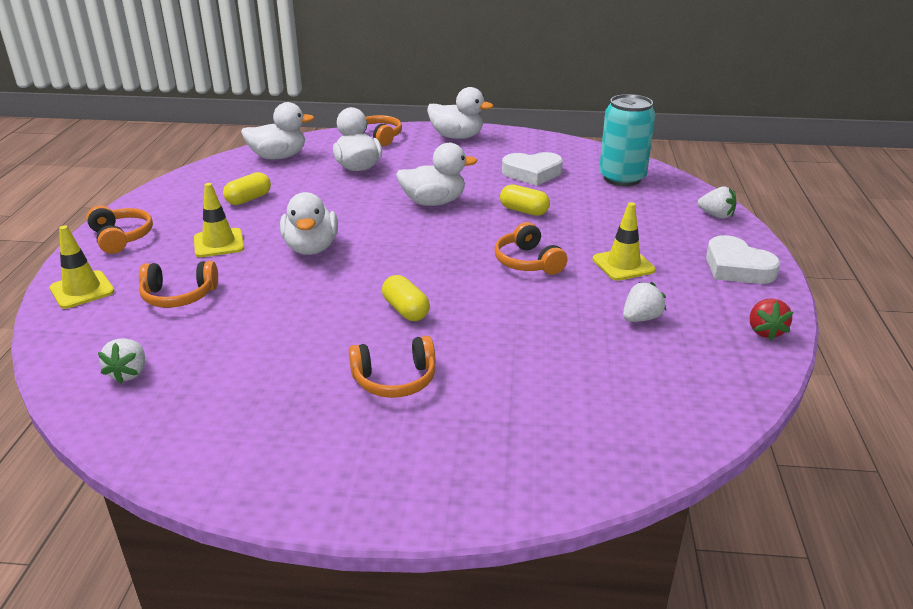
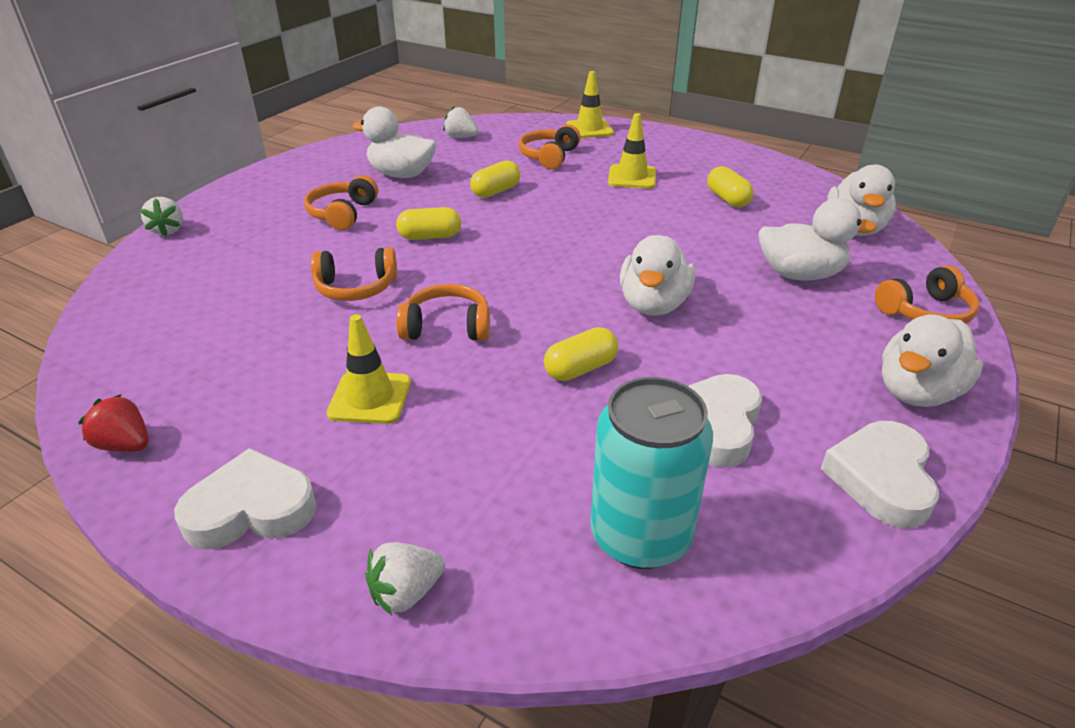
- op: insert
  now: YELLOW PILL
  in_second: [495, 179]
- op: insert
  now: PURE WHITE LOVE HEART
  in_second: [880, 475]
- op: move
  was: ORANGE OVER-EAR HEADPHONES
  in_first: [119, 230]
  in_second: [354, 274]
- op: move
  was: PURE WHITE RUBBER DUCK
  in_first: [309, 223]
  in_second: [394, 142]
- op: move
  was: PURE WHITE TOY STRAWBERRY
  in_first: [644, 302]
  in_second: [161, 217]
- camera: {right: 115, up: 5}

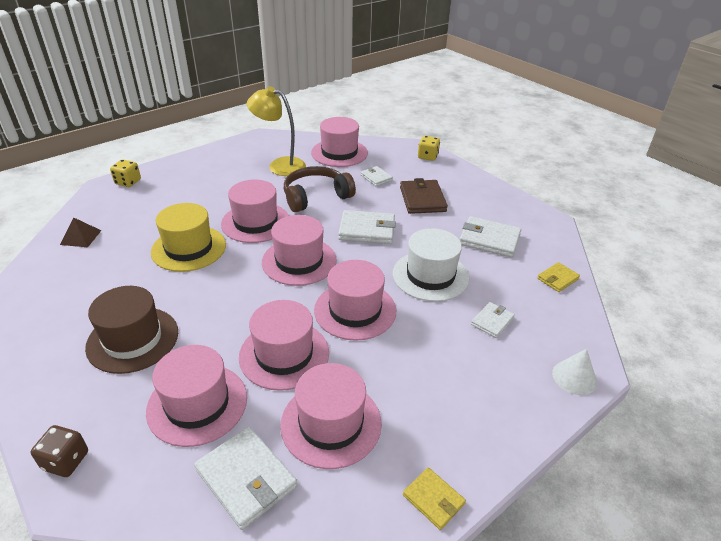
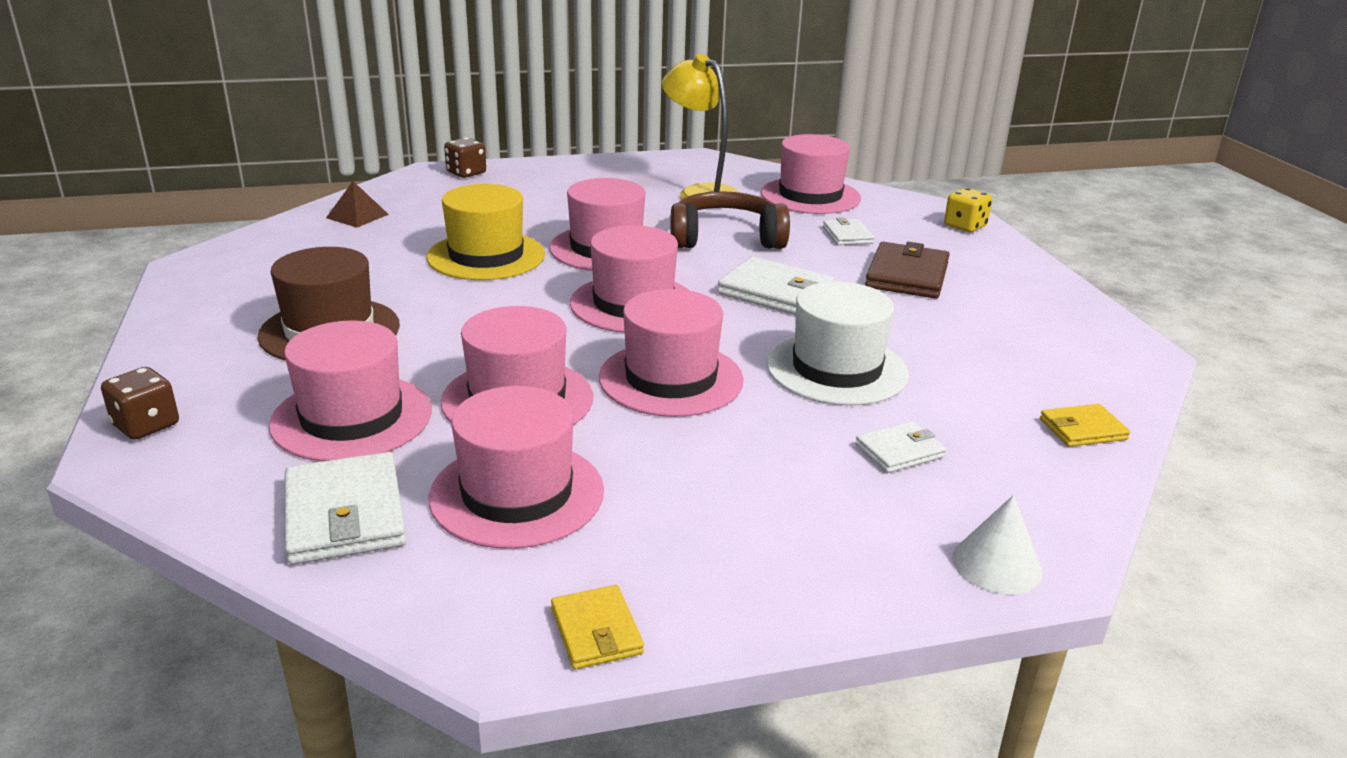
- op: delete
  was: PURE WHITE WALLET
  in_first: [490, 237]
- op: recolor
  was: YELLOW DICE
  now: RUSSET DICE
  in_first: [125, 173]
  in_second: [465, 157]
- camera: {right: 25, up: -10}

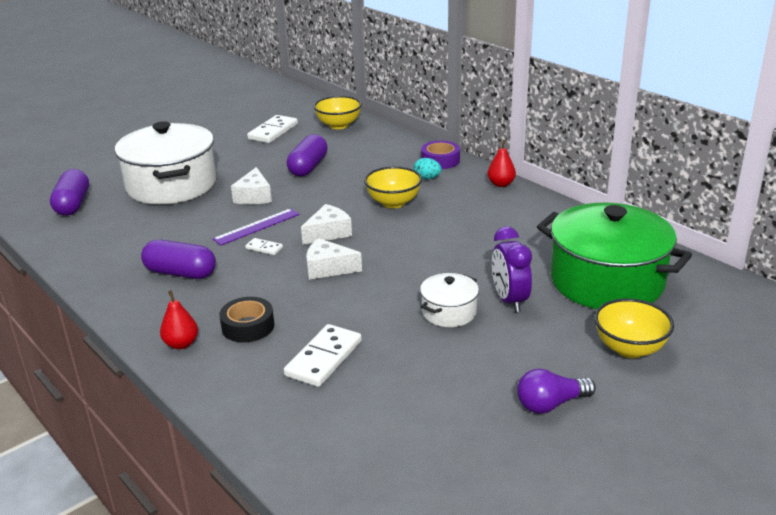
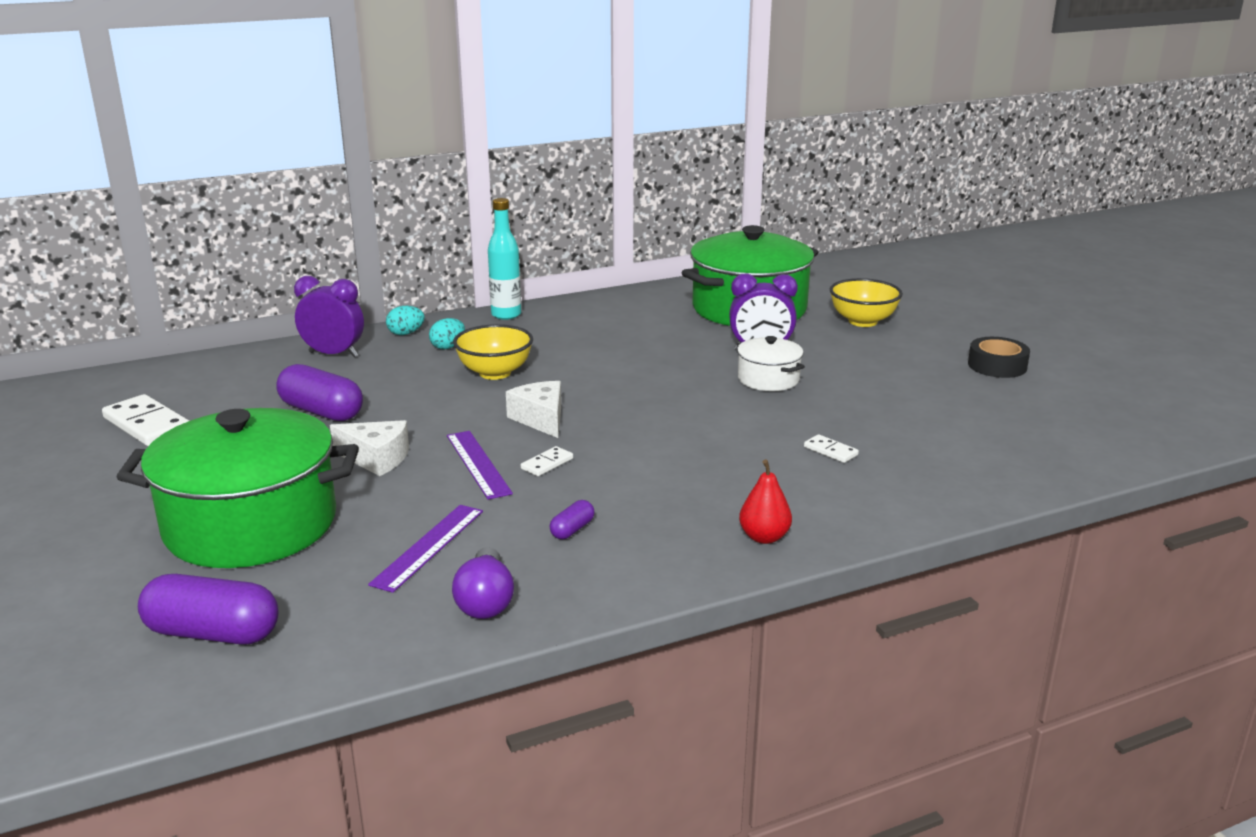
- op: delete
  was: PURE WHITE CHEESE WEDGE
  in_first: [334, 259]
- op: delete
  was: YELLOW SERVING BOWL
  in_first: [338, 112]
- op: insert
  now: ROYAL PURPLE BEDSIDE CLOCK
  in_second: [329, 316]
- op: insert
  now: ROYAL PURPLE MEASURING STICK
  in_second: [425, 549]
- op: move
  was: JET-BLACK TAPE
  in_first: [246, 320]
  in_second: [999, 357]
- op: move
  was: ROYAL PURPLE LIGHT BULB
  in_first: [556, 391]
  in_second: [483, 583]
- op: replace
  was: ROYAL PURPLE TAPE
  now: AQUA EGG
  in_first: [440, 155]
  in_second: [405, 320]
- op: replace
  was: SCARLET TOY PEAR
  now: AQUA DRINK BOTTLE
  in_first: [502, 163]
  in_second: [504, 259]
- op: recolor
  was: PURE WHITE STOCKPOT
  now: GREEN STOCKPOT
  in_first: [166, 162]
  in_second: [238, 488]
- op: resize
  was: ROYAL PURPLE PILL
  in_first: [178, 259]
  in_second: [572, 519]
  ratio: 0.47
- op: resize
  was: PURE WHITE DOMINO
  in_first: [323, 355]
  in_second: [831, 448]
  ratio: 0.5
- camera: {right: -75, up: -5}

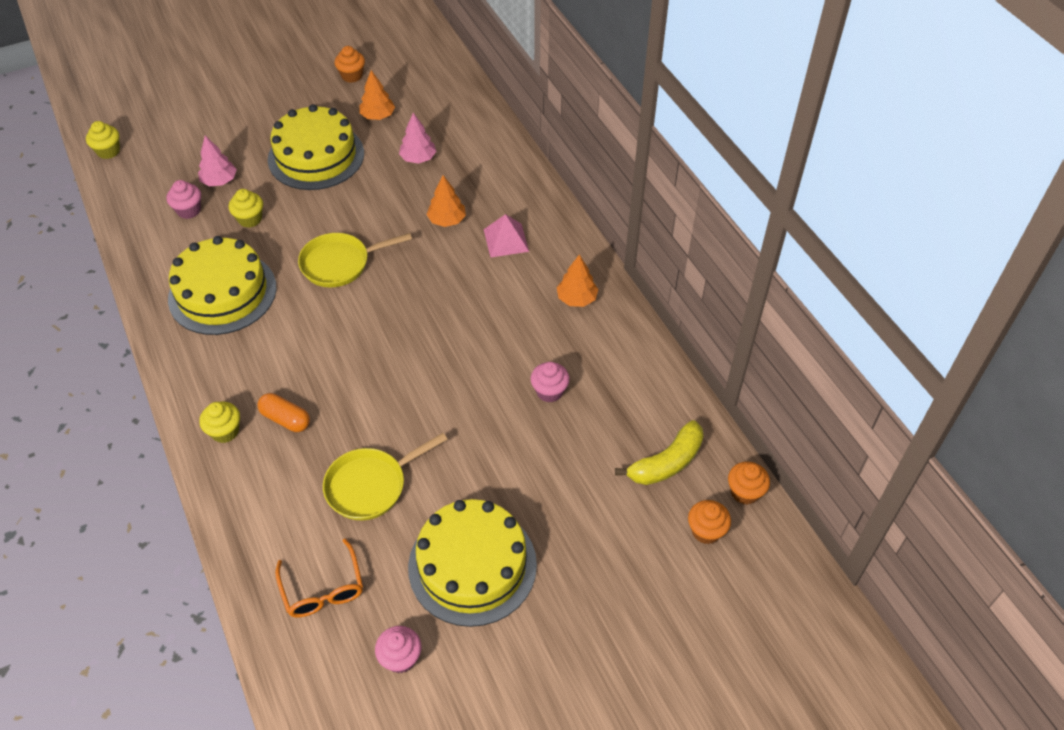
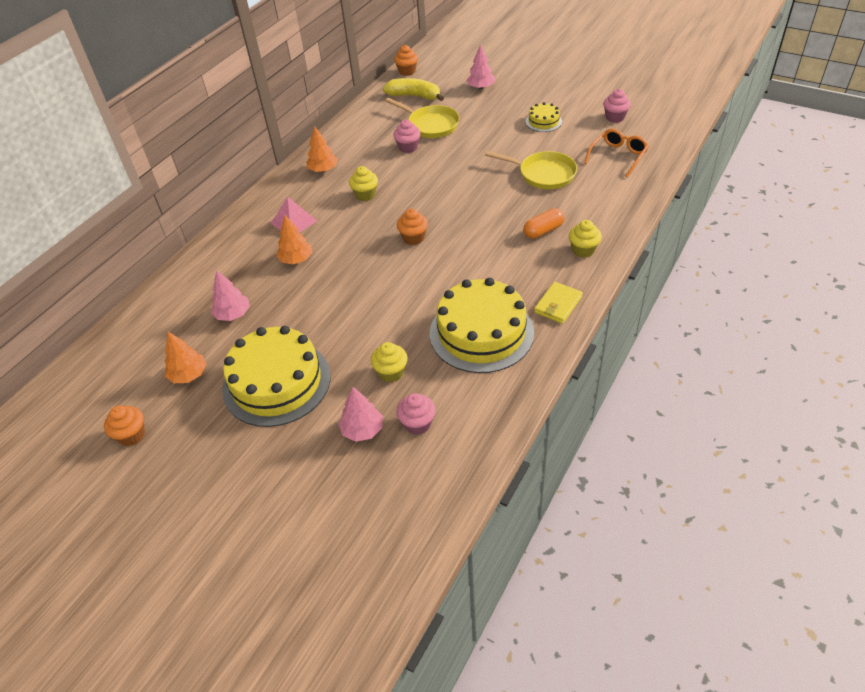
- op: insert
  now: ROSE-PINK TREE
  in_second: [480, 66]
- op: insert
  now: YELLOW WALLET
  in_second: [558, 303]
- op: move
  was: YELLOW MUFFIN
  in_first: [103, 140]
  in_second: [363, 183]
- op: move
  was: YELLOW PAN
  in_first: [355, 260]
  in_second: [422, 118]
- op: move
  was: ORANGE MUFFIN
  in_first: [709, 522]
  in_second: [412, 227]
- op: rotate
  was: ORANGE PILL
  in_first: [283, 412]
  in_second: [544, 223]
  clockwise: 60
- op: resize
  was: YELLOW LAYER CAKE
  in_first: [472, 563]
  in_second: [544, 117]
  ratio: 0.46
- camera: {right: -120, up: -5}

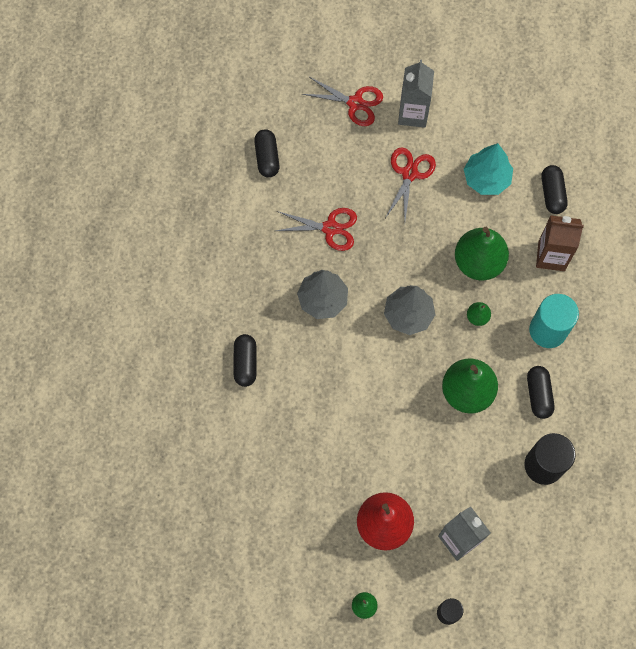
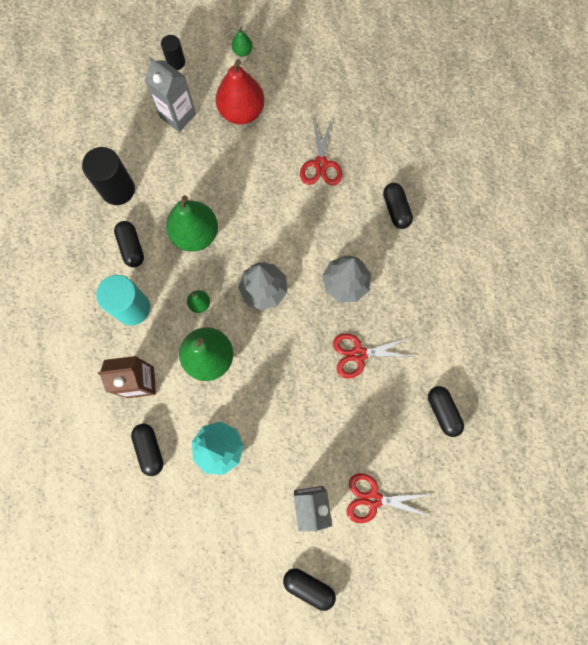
- op: insert
  now: JET-BLACK PILL
  in_second: [309, 589]
- op: move
  was: SCARLET SHEARS
  in_first: [410, 184]
  in_second: [321, 151]
- camera: {right: 165, up: 5}

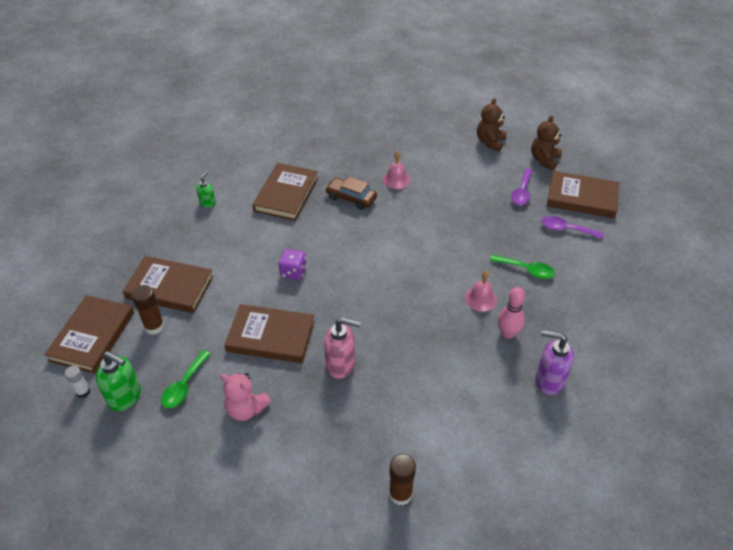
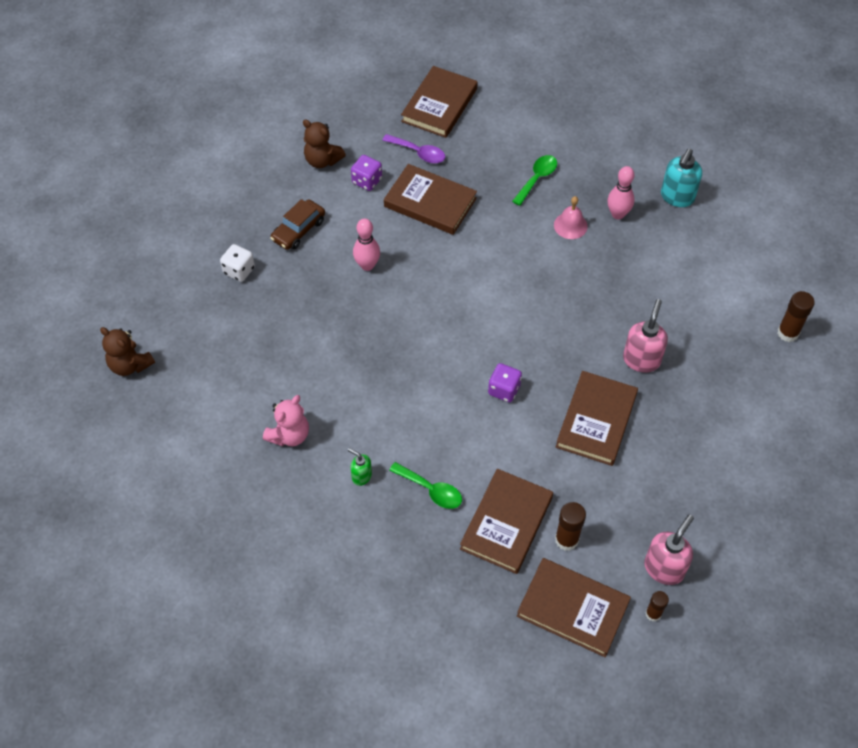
- op: delete
  was: ROYAL PURPLE TABLESPOON
  in_first: [572, 227]
- op: insert
  now: PURE WHITE DICE
  in_second: [237, 263]
- op: insert
  now: ROYAL PURPLE DICE
  in_second: [366, 173]
- op: move
  was: GREEN TABLESPOON
  in_first: [186, 379]
  in_second: [425, 485]
- op: move
  was: ROSE-PINK STUFFED BEAR
  in_first: [245, 397]
  in_second: [286, 420]
- op: move
  was: RUSSET BOOK
  in_first: [285, 192]
  in_second: [430, 199]
- op: move
  was: RUSSET TOY CAR
  in_first: [351, 193]
  in_second: [297, 224]
- op: move
  was: RUSSET STUFFED BEAR
  in_first: [546, 142]
  in_second: [127, 351]
- op: replace
  was: ROSE-PINK HAND BELL
  now: ROSE-PINK SKITTLE
  in_first: [396, 170]
  in_second: [366, 244]
- op: recolor
  was: PURE WHITE STICK OF GLUE
  now: RUSSET STICK OF GLUE
  in_first: [77, 382]
  in_second: [657, 606]
- op: recolor
  was: GREEN SOAP PUMP
  now: ROSE-PINK SOAP PUMP
  in_first: [118, 381]
  in_second: [669, 549]
- op: recolor
  was: ROYAL PURPLE SOAP PUMP
  now: AQUA SOAP PUMP
  in_first: [554, 362]
  in_second: [681, 178]
- camera: {right: -80, up: 10}

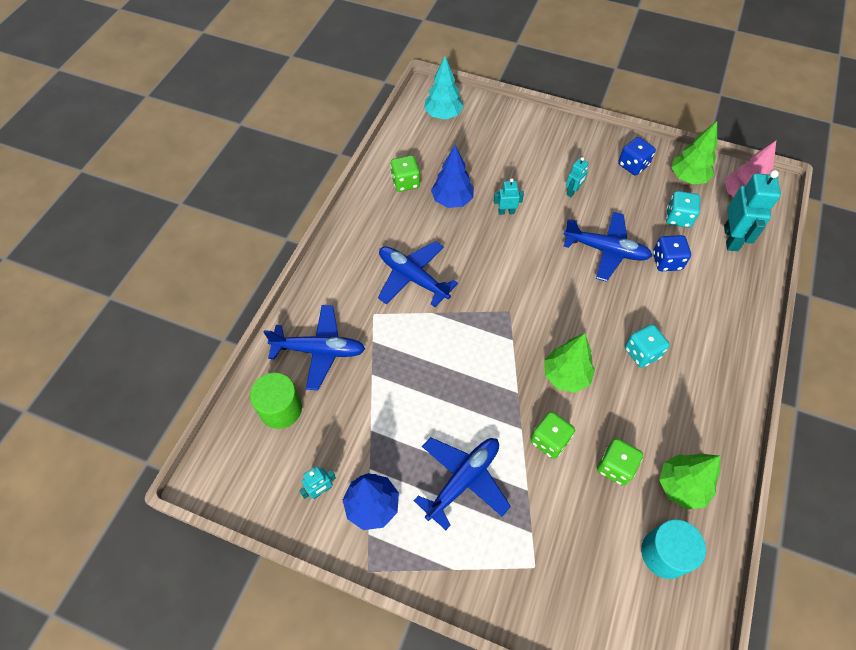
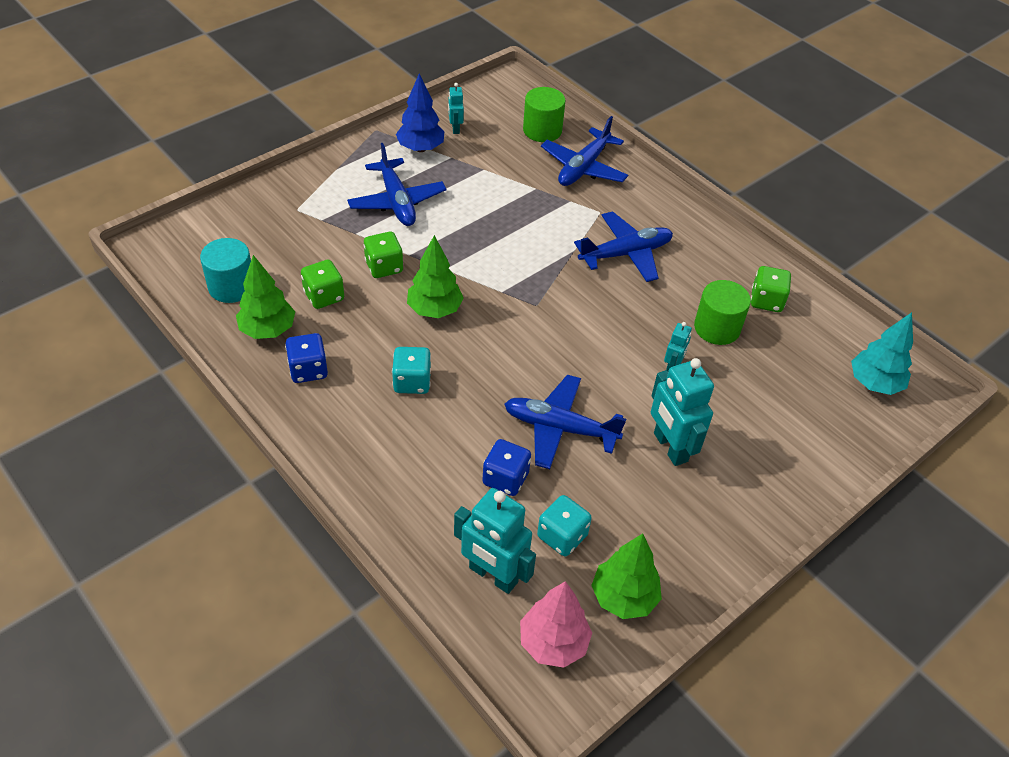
- op: move
  was: COBALT DICE
  in_first: [637, 156]
  in_second: [306, 358]
- op: replace
  was: COBALT TREE
  now: GREEN SOLID CYLINDER
  in_first: [452, 176]
  in_second: [722, 312]
- op: rotate
  was: COBALT AEROPLANE
  in_first: [608, 247]
  in_second: [565, 422]
  clockwise: 60
- op: resize
  was: AQUA ROBOT FIGURE
  in_first: [577, 177]
  in_second: [682, 412]
  ratio: 1.94
- camera: {right: 115, up: -10}

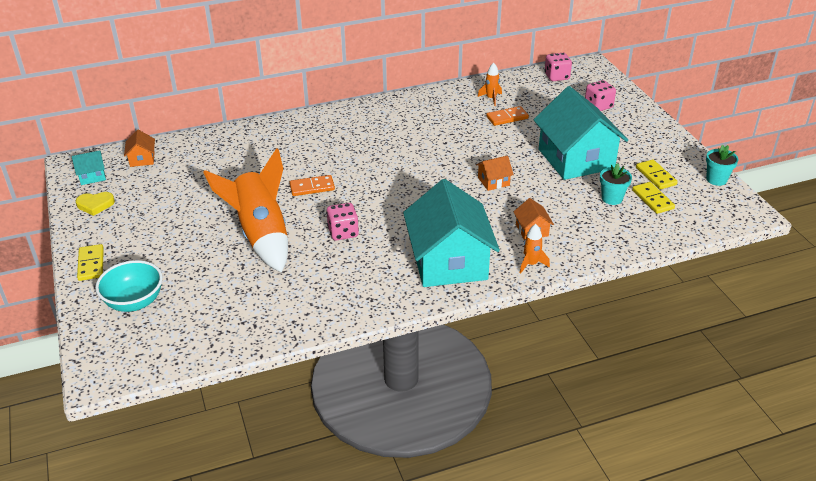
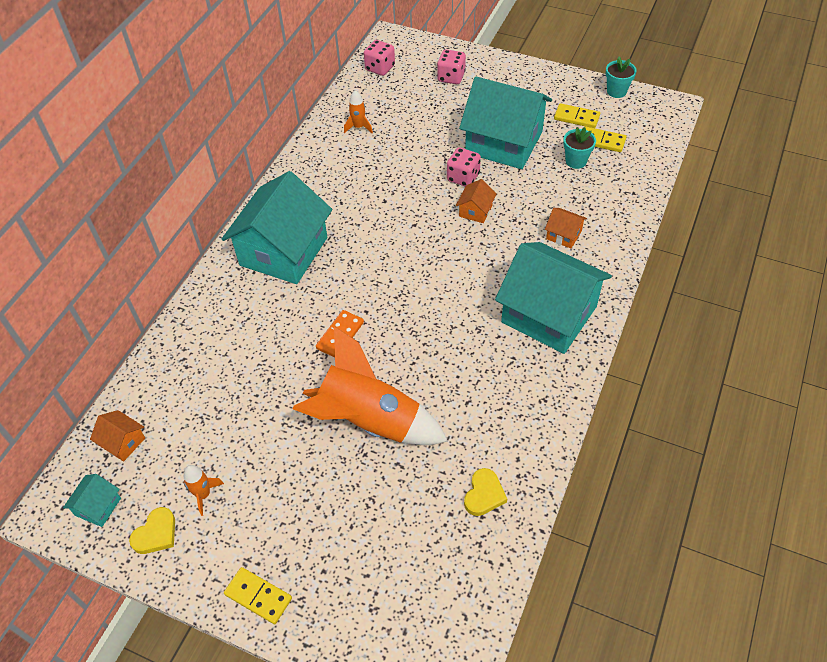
- op: delete
  was: AQUA SERVING BOWL
  in_first: [129, 286]
- op: delete
  was: ORANGE DOMINO
  in_first: [507, 116]
- op: insert
  now: AQUA HOUSE
  in_second: [277, 227]
- op: insert
  now: YELLOW LOVE HEART
  in_second: [485, 492]
- op: move
  was: ROSE-PINK DICE
  in_first: [342, 222]
  in_second: [464, 166]
- op: move
  was: ORANGE ROCKET
  in_first: [535, 249]
  in_second: [203, 490]
- camera: {right: -45, up: 15}

